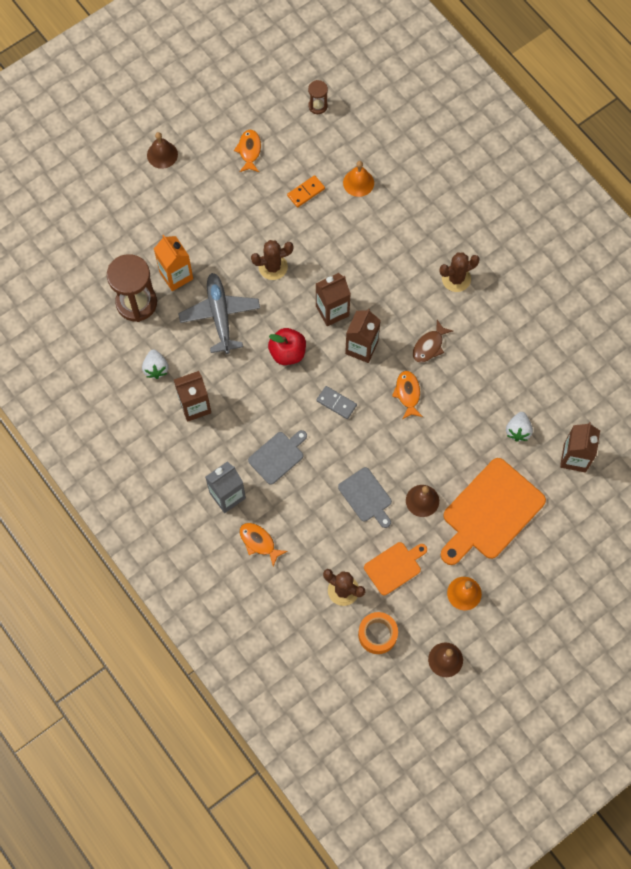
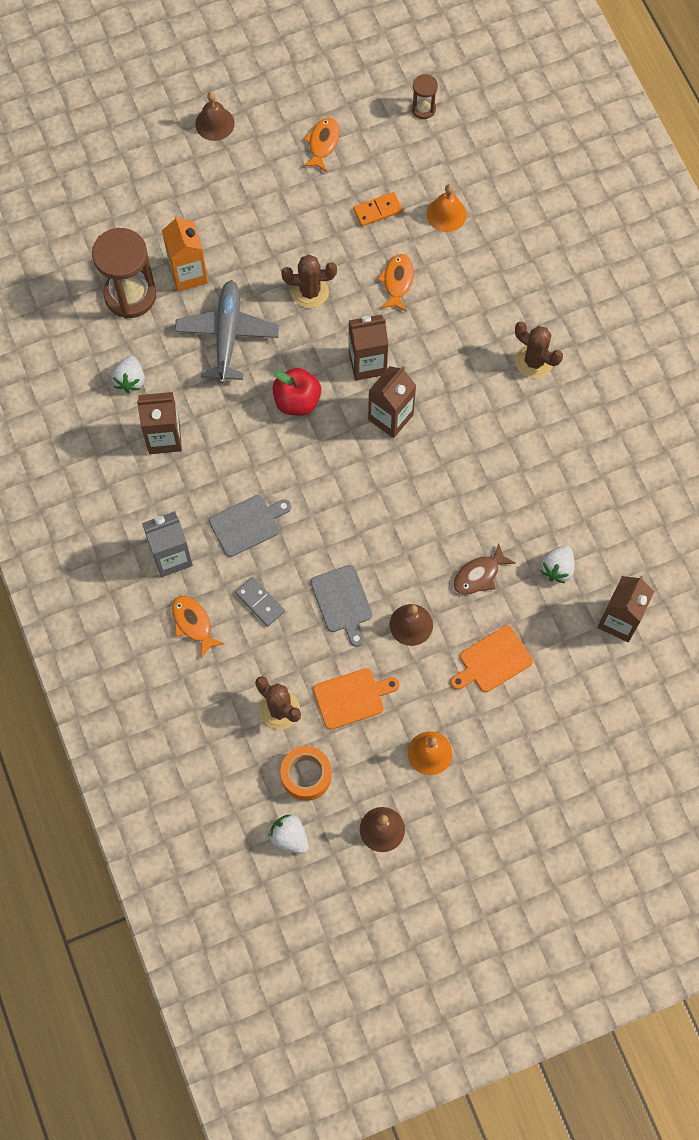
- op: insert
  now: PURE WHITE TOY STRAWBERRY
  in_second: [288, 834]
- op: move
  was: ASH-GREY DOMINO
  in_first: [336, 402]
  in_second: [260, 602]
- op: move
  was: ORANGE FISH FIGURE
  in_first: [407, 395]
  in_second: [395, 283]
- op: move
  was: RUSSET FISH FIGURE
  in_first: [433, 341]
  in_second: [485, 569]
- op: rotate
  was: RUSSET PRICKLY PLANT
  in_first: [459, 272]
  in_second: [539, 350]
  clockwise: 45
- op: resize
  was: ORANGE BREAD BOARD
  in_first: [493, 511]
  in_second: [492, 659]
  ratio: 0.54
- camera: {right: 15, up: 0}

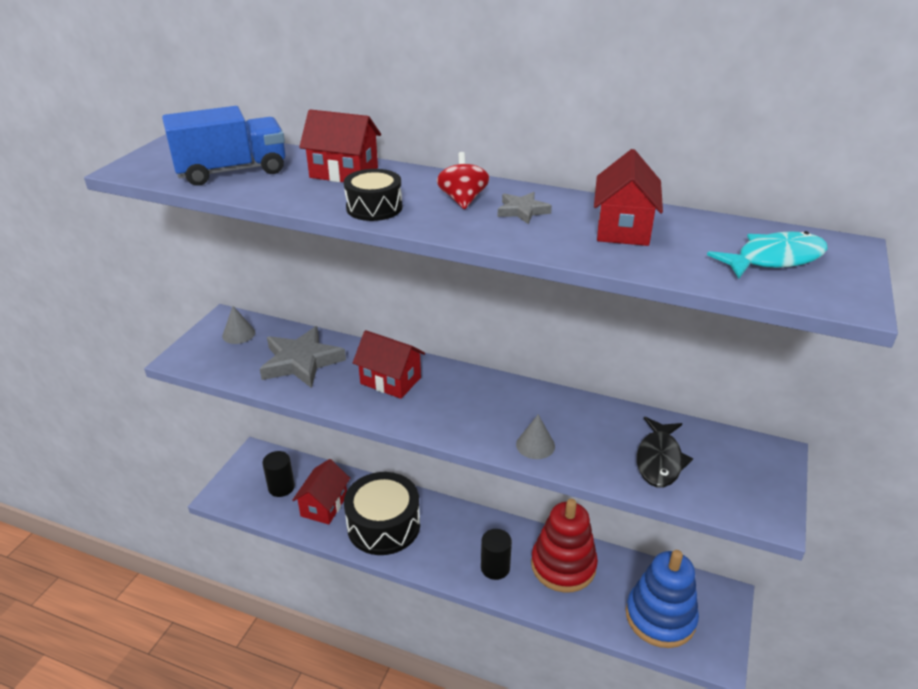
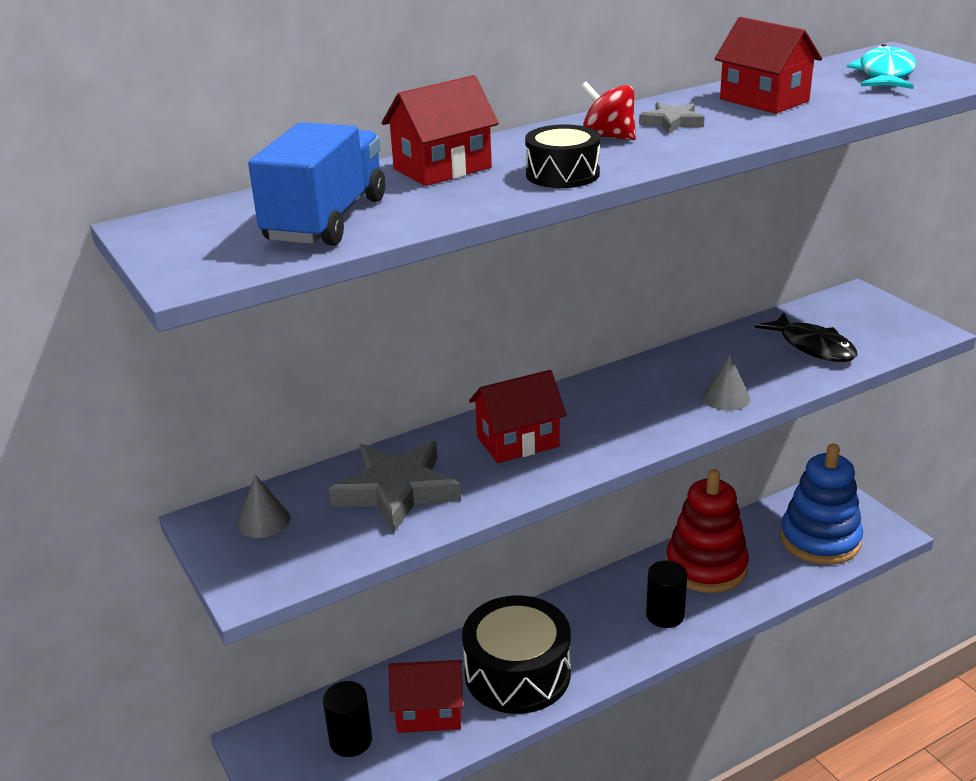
- op: rotate
  was: SCARLET HOUSE
  in_first: [321, 492]
  in_second: [425, 696]
  clockwise: -60
- camera: {right: -50, up: -5}

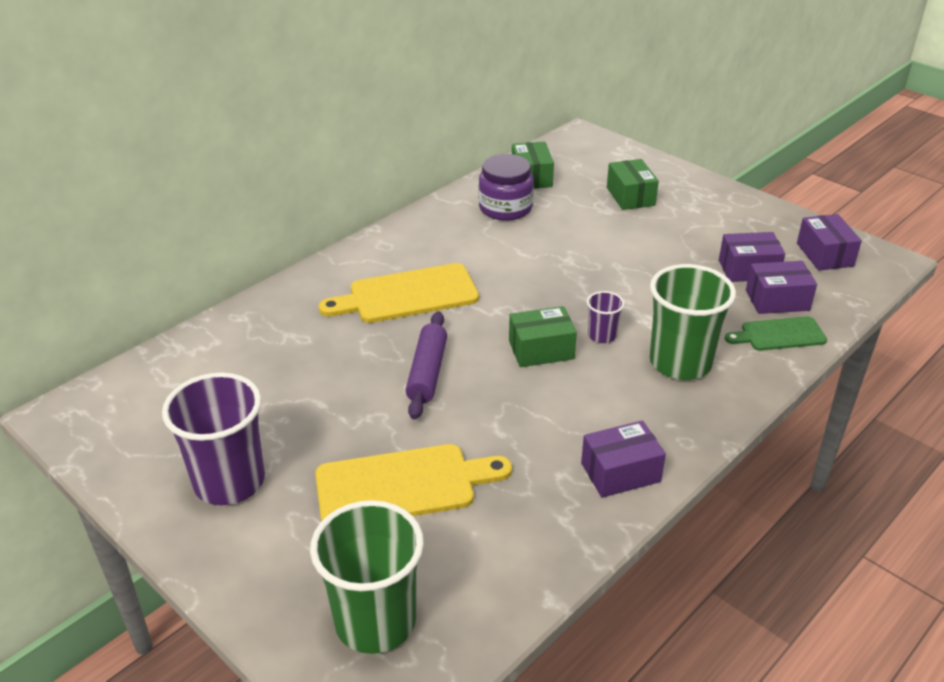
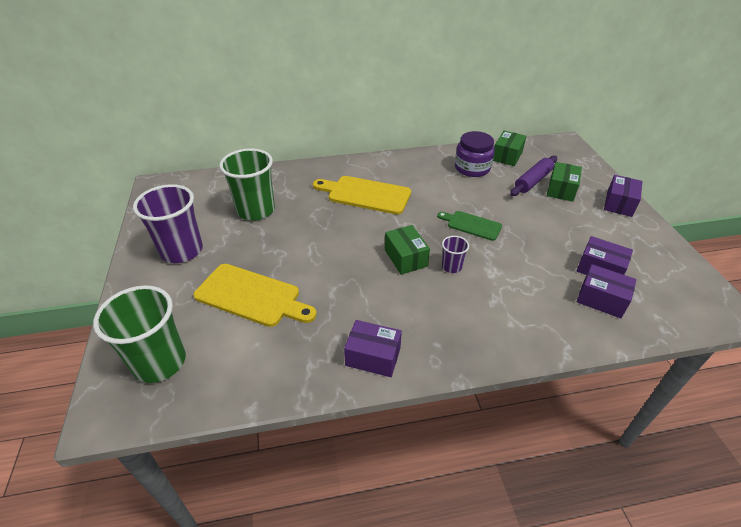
- op: move
  was: ROYAL PURPLE DOUGH ROLLER
  in_first: [426, 365]
  in_second: [533, 175]
- op: move
  was: GREEN TUMBLER
  in_first: [693, 322]
  in_second: [247, 184]
- op: move
  was: GREEN BREAD BOARD
  in_first: [776, 333]
  in_second: [469, 226]
- op: move
  was: ROYAL PURPLE BOX
  in_first: [829, 242]
  in_second: [623, 196]
- op: rotate
  was: GREEN BOX
  in_first: [543, 336]
  in_second: [407, 250]
  clockwise: 45
- camera: {right: 35, up: 5}

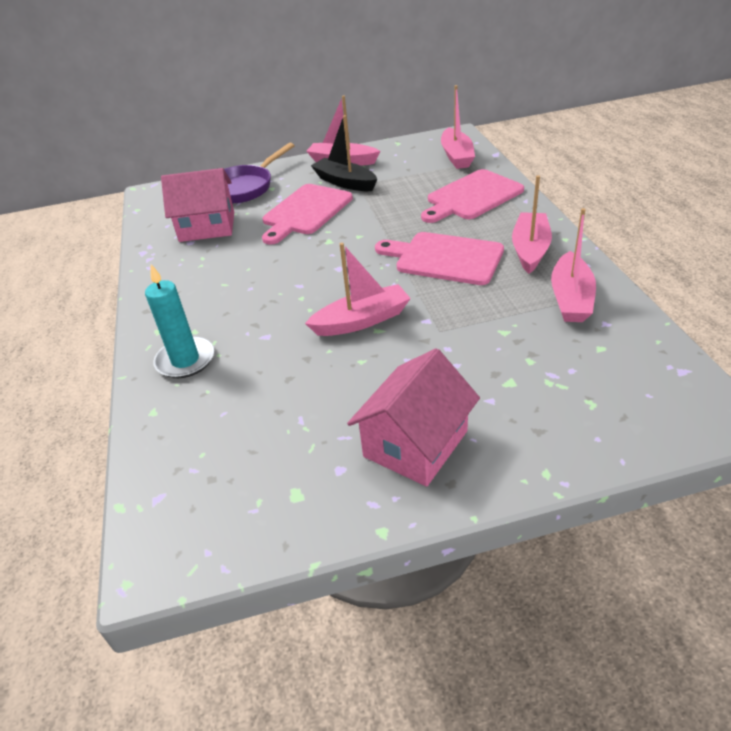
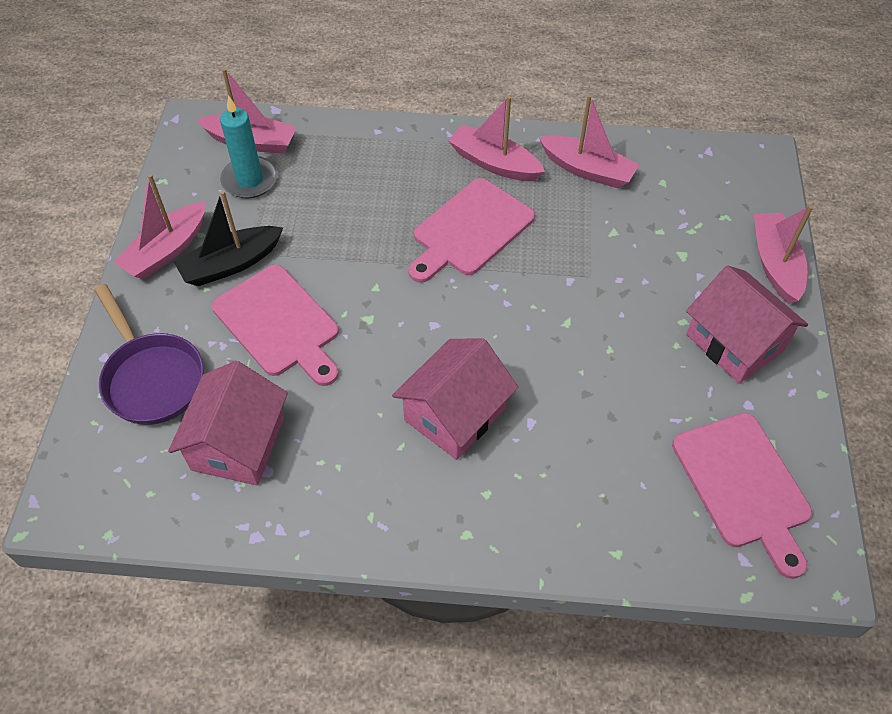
- op: insert
  now: ROSE-PINK HOUSE
  in_second: [455, 399]
- op: move
  was: AQUA WAX CANDLE
  in_first: [179, 321]
  in_second: [249, 147]
- op: move
  was: ROSE-PINK SAILBOAT
  in_first: [358, 289]
  in_second: [783, 254]
- op: move
  was: ROSE-PINK BREAD BOARD
  in_first: [472, 196]
  in_second: [742, 496]
- camera: {right: -75, up: 15}

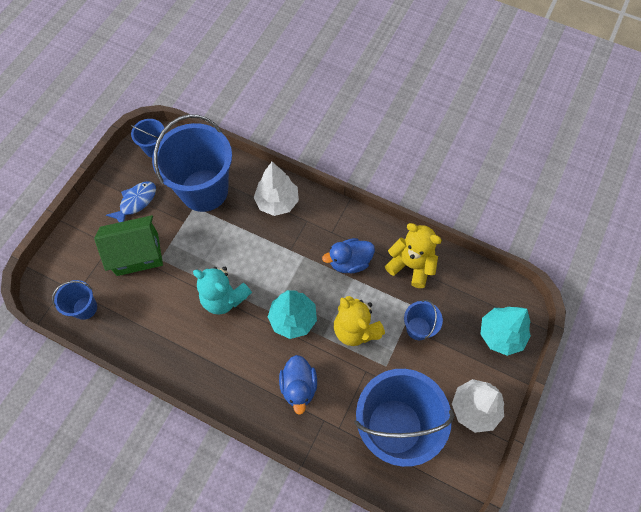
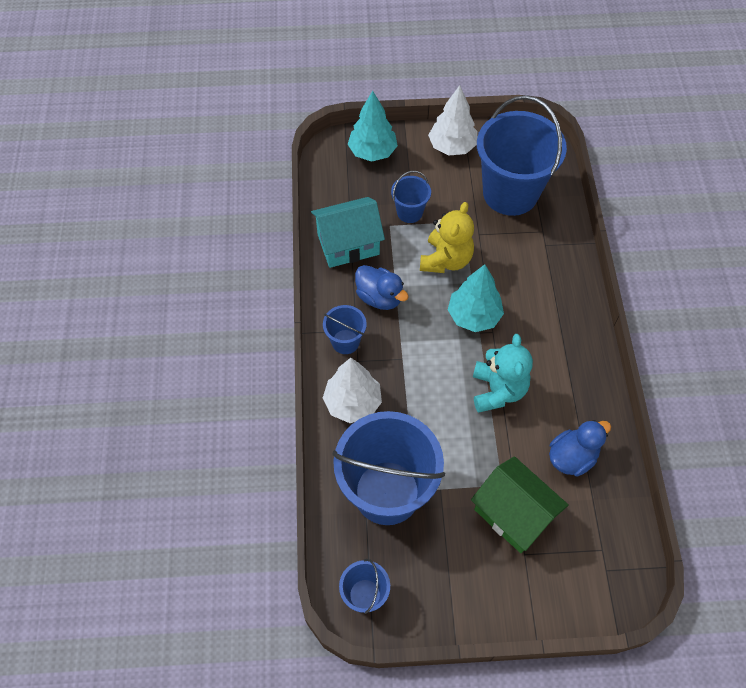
- op: delete
  was: COBALT FISH FIGURE
  in_first: [131, 201]
- op: move
  was: COBALT PAIL
  in_first: [74, 300]
  in_second: [345, 329]
- op: move
  was: COBALT RUBBER DUCK
  in_first: [298, 385]
  in_second: [580, 448]
- op: replace
  was: YELLOW STUFFED BEAR
  now: AQUA HOUSE
  in_first: [413, 255]
  in_second: [348, 232]
- camera: {right: -120, up: -5}

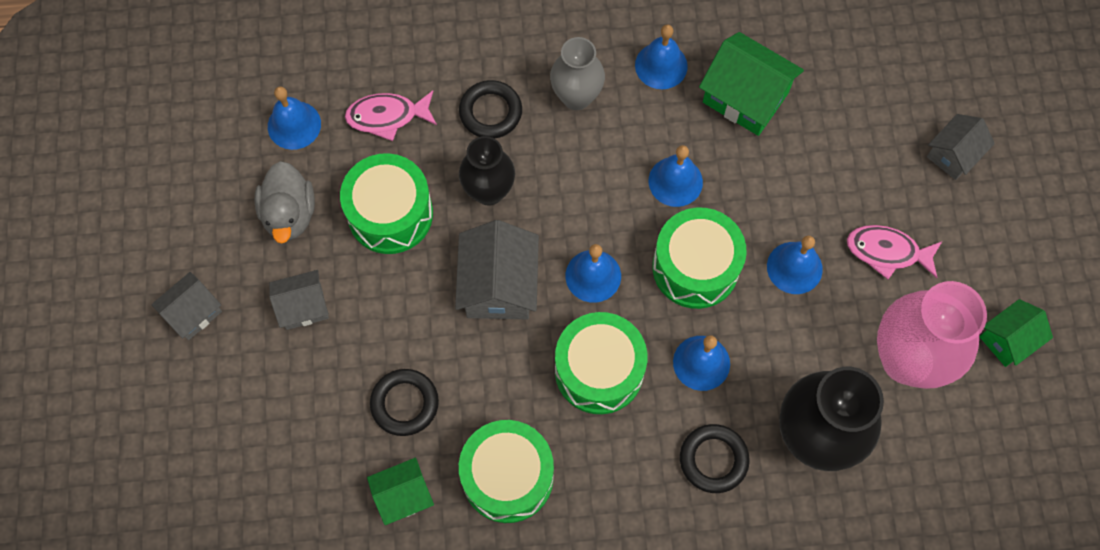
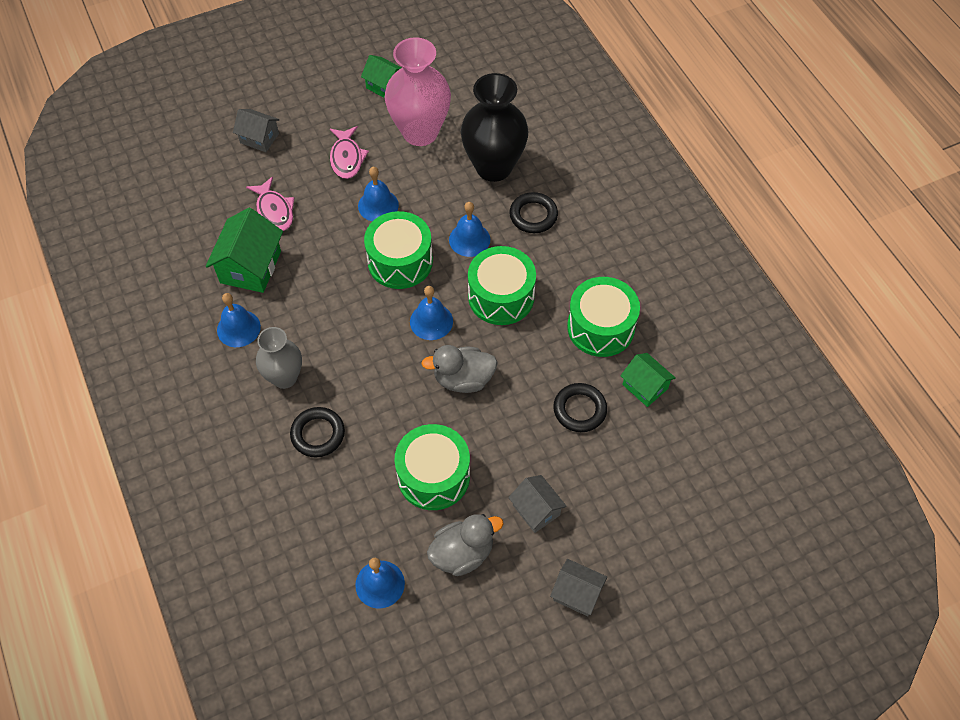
- op: delete
  was: JET-BLACK TALL VASE
  in_first: [487, 171]
- op: delete
  was: COBALT HAND BELL
  in_first: [676, 176]
- op: move
  was: ROSE-PINK FISH FIGURE
  in_first: [391, 116]
  in_second: [270, 204]
- op: replace
  was: ASH-GREY HOUSE
  now: ASH-GREY RUBBER DUCK
  in_first: [497, 269]
  in_second: [459, 369]
- camera: {right: -110, up: -10}

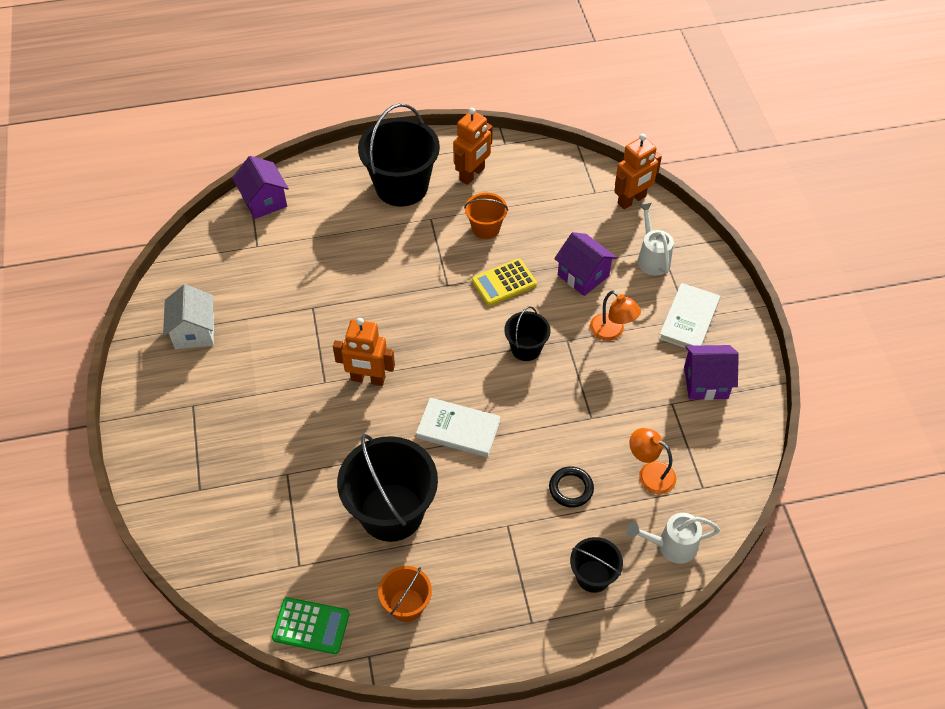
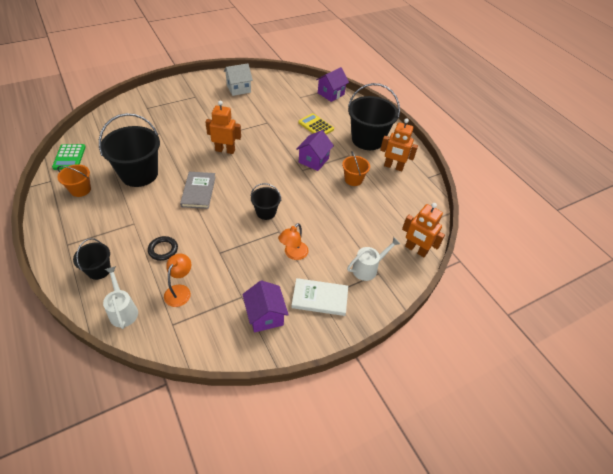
- op: move
  was: YELLOW CALCULATOR
  in_first: [504, 282]
  in_second: [316, 124]
- op: move
  was: ROYAL PURPLE HOUSE
  in_first: [585, 264]
  in_second: [315, 150]
- op: recolor
  was: PURE WHITE BOOK
  now: ASH-GREY BOOK
  in_first: [458, 427]
  in_second: [197, 190]
- op: rotate
  was: ORANGE ROBOT FIGURE
  in_first: [364, 352]
  in_second: [223, 127]
  clockwise: 105
- camera: {right: 70, up: -5}

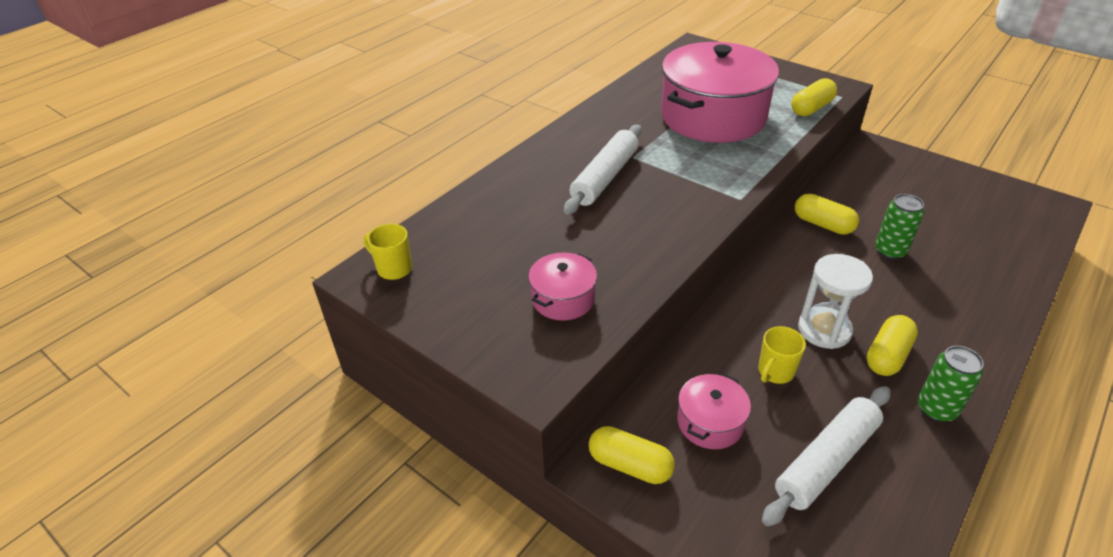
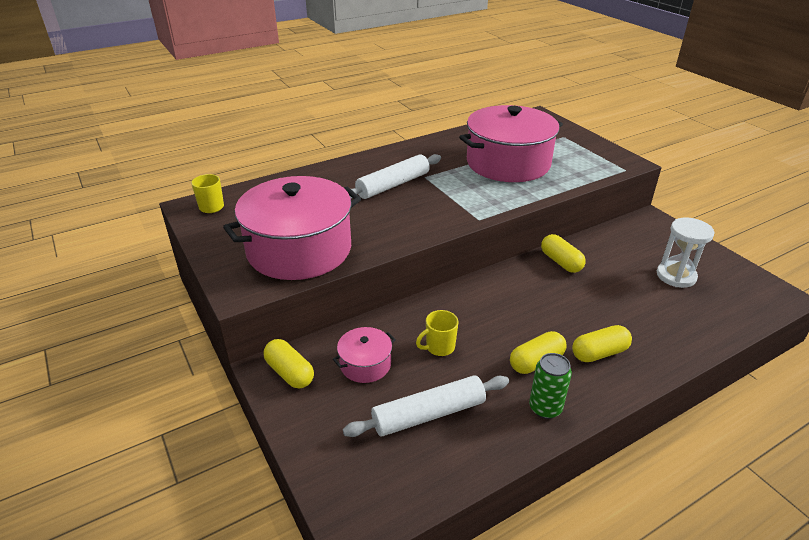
- op: delete
  was: GREEN CAN
  in_first: [899, 226]
- op: move
  was: YELLOW PILL
  in_first: [814, 97]
  in_second: [602, 343]
- op: move
  was: PURE WHITE HOURGLASS
  in_first: [835, 301]
  in_second: [685, 253]
- op: resize
  was: ROSE-PINK STOCKPOT
  in_first: [562, 287]
  in_second: [292, 228]
  ratio: 2.22
- camera: {right: 20, up: -5}

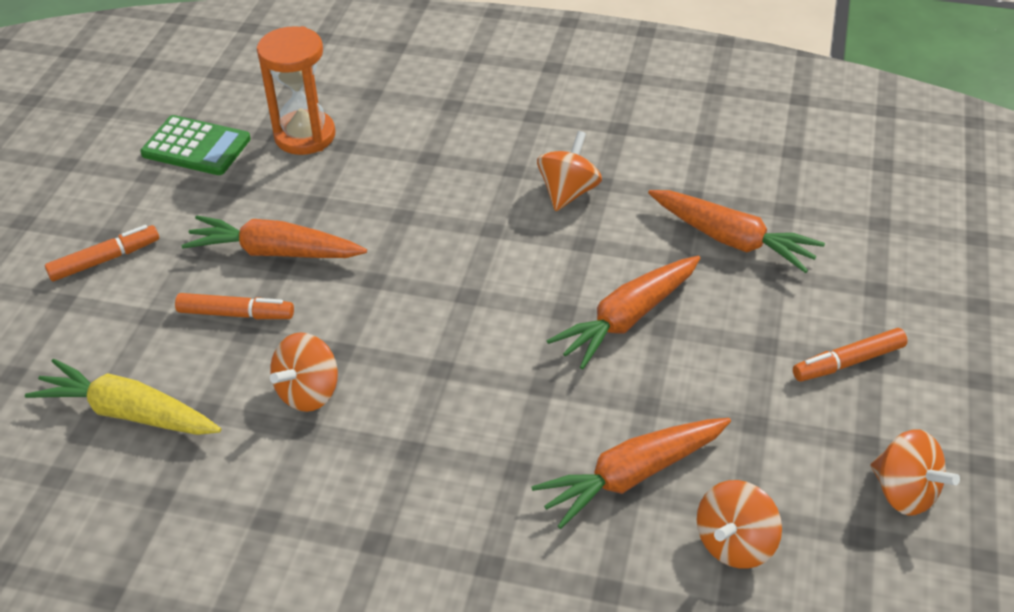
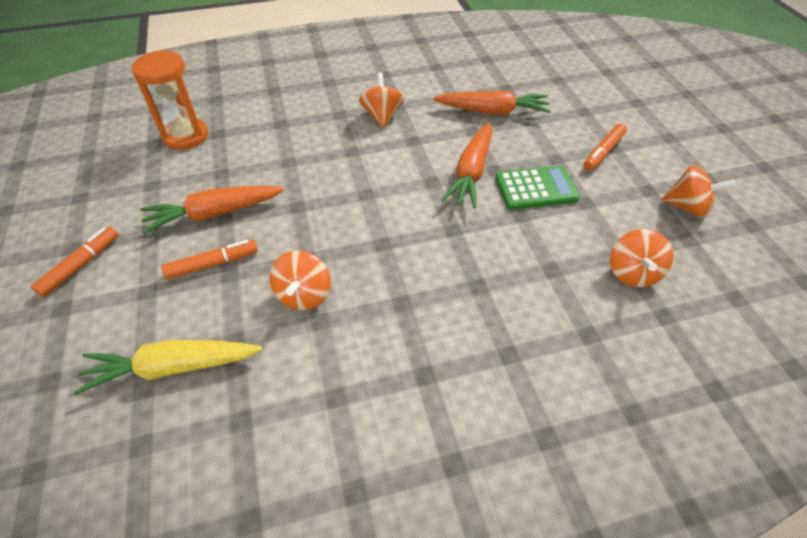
- op: delete
  was: ORANGE CARROT
  in_first: [631, 473]
- op: move
  was: GREEN CALCULATOR
  in_first: [195, 145]
  in_second: [537, 187]
- camera: {right: -30, up: 5}

